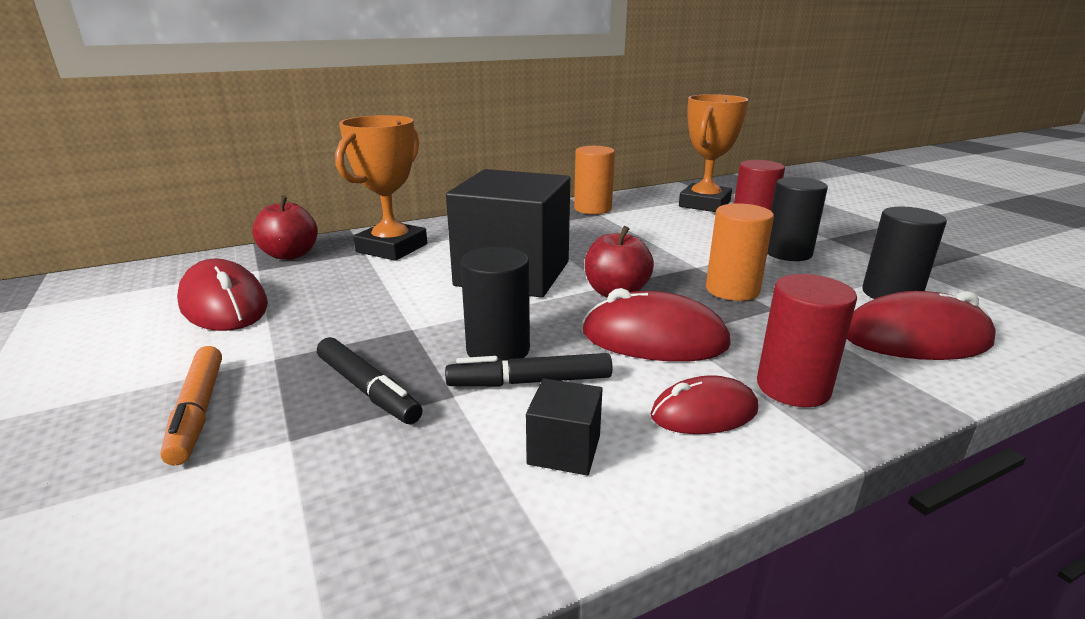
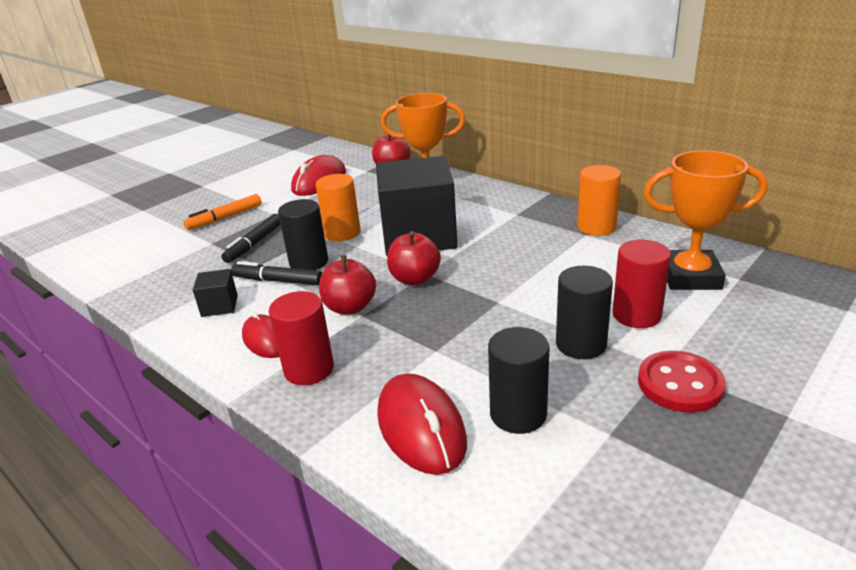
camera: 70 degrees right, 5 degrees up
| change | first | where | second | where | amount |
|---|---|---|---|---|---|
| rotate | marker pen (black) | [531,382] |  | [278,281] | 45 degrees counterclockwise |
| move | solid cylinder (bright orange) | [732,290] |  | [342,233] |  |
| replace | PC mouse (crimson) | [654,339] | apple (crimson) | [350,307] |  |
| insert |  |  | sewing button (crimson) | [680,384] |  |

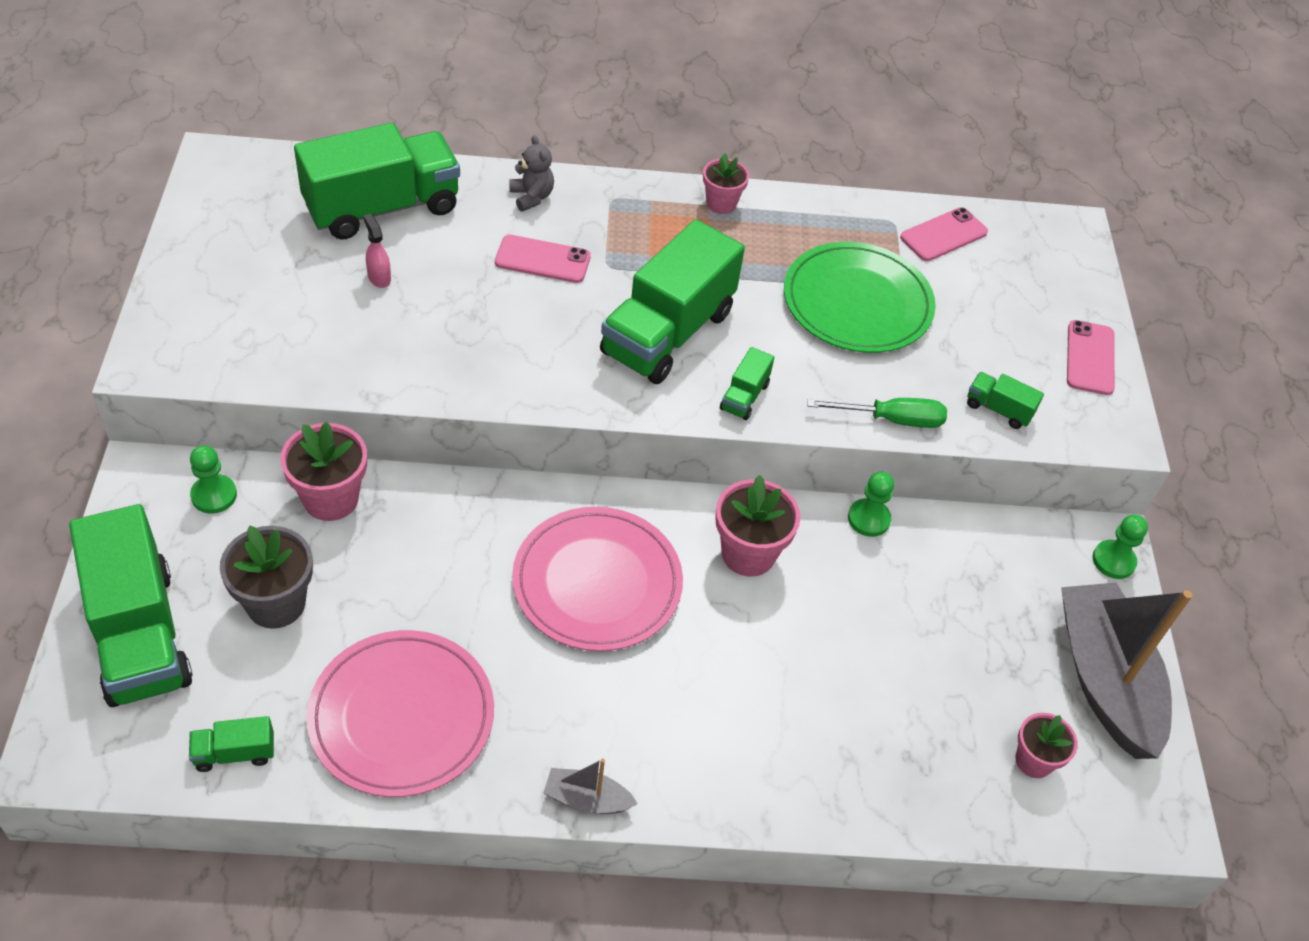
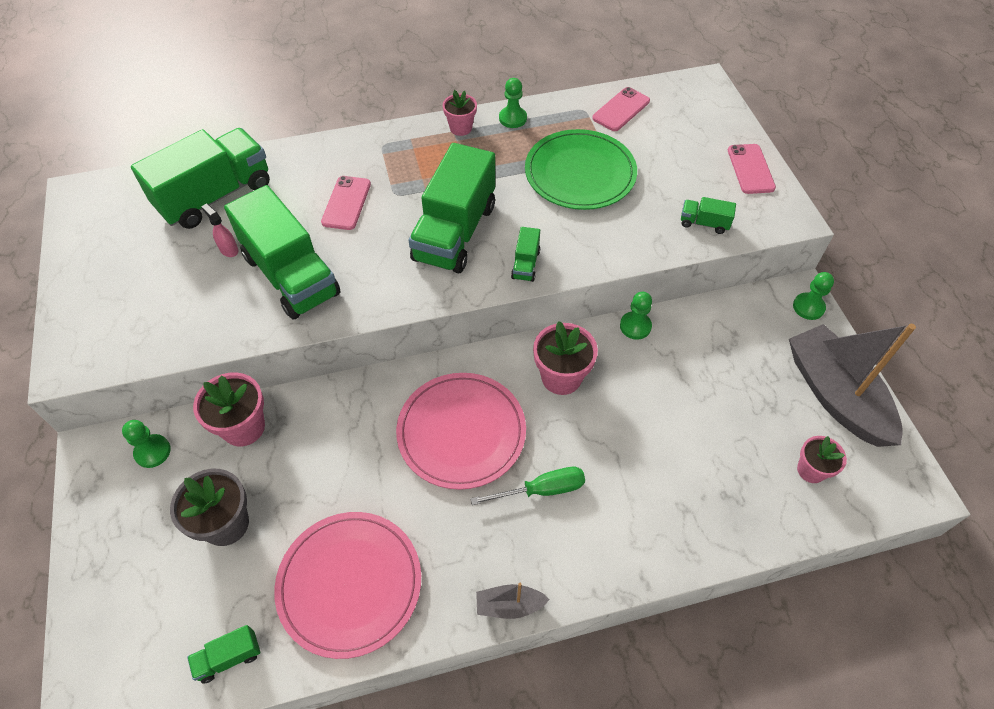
camera: 10 degrees left, 5 degrees up
| change | first | where | second | where | amount |
|---|---|---|---|---|---|
| move | toy truck (leaf-green) | [139,634] |  | [291,275] |  |
| rotate | mobile phone (rose-pink) | [542,260] |  | [346,203] | 75 degrees counterclockwise |
| move | hand screwdriver (leaf-green) | [891,419] |  | [541,490] |  |
| insert |  |  | pawn (leaf-green) | [512,118] |  |
| delete | stuffed bear (gray) | [531,197] |  |  |  |

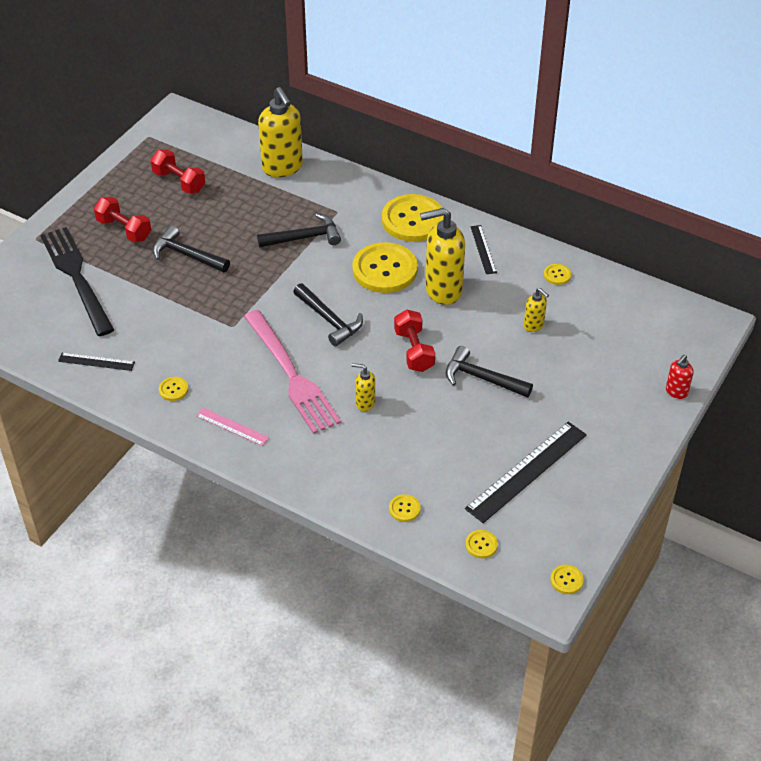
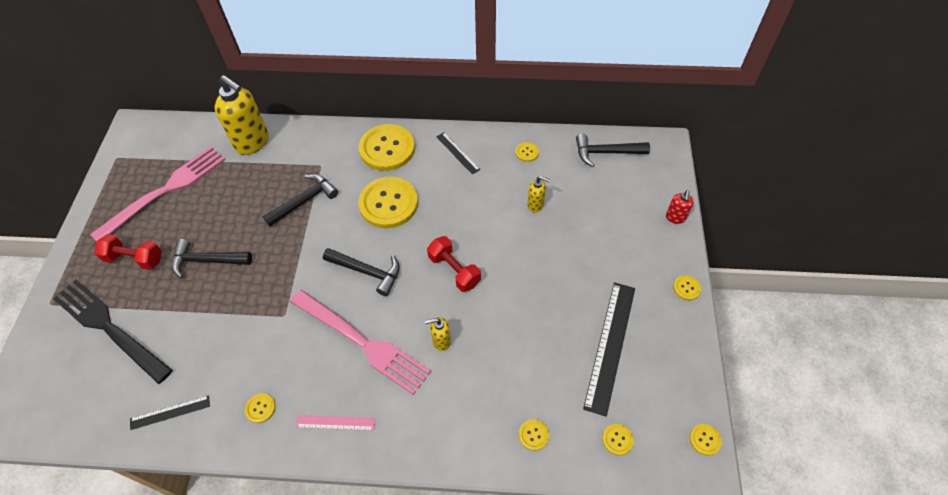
camera: 25 degrees left, 10 degrees up
| change | first | where | second | where | amount |
|---|---|---|---|---|---|
| replace | hand weight (crimson) | [179,182] | fork (rose-pink) | [165,191] |  |
| move | claw hammer (black) | [482,378] |  | [606,152] |  |
| insert |  |  | sewing button (golden) | [686,288] |  |
| delete | pump bottle (golden) | [442,290] |  |  |  |

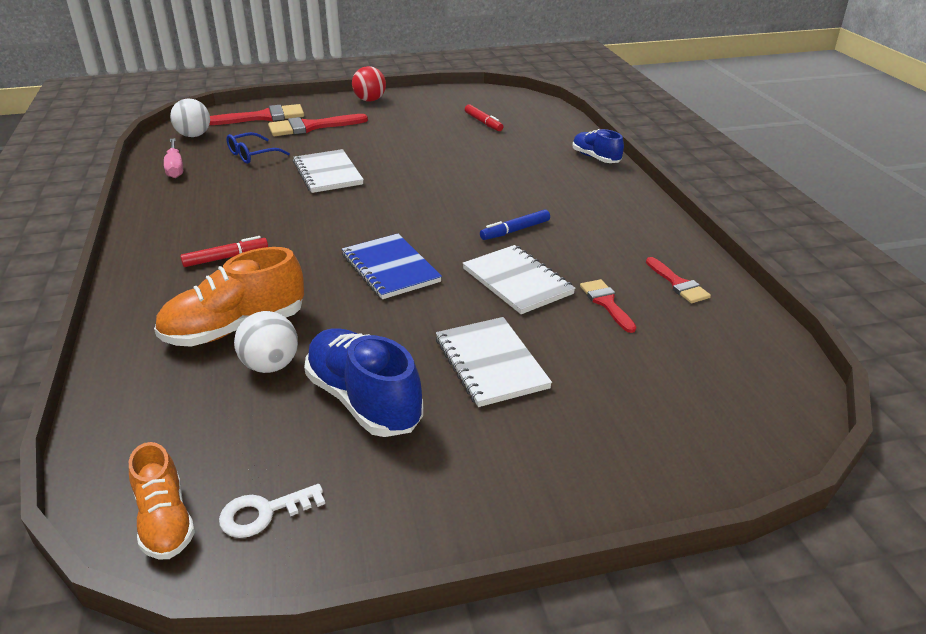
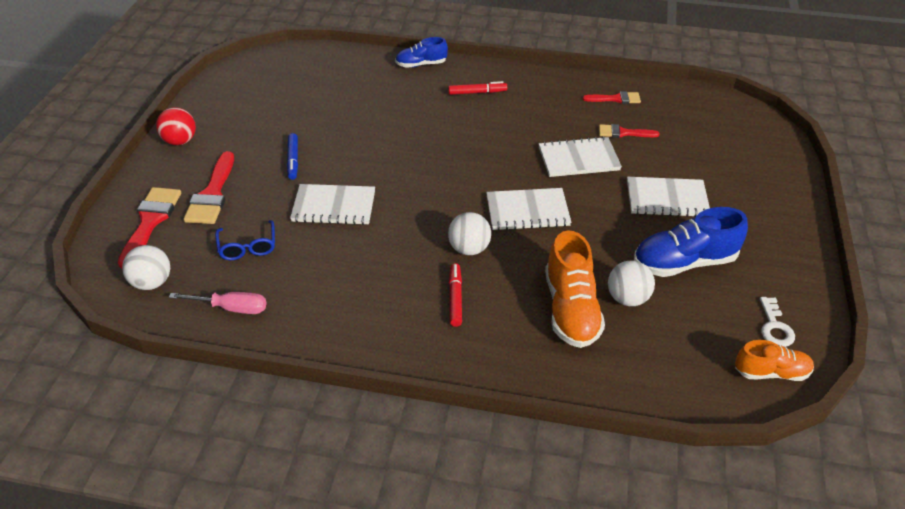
camera: 65 degrees left, 10 degrees up
| change | first | where | second | where | amount |
|---|---|---|---|---|---|
| move | marker pen (blue) | [515,231] |  | [293,160] |  |
| move | marker pen (crimson) | [483,122] |  | [477,92] |  |
| insert |  |  | sphere (pure white) | [469,249] |  |
| recolor | exercise book (blue) | [390,268] | exercise book (pure white) | [527,211] |  |

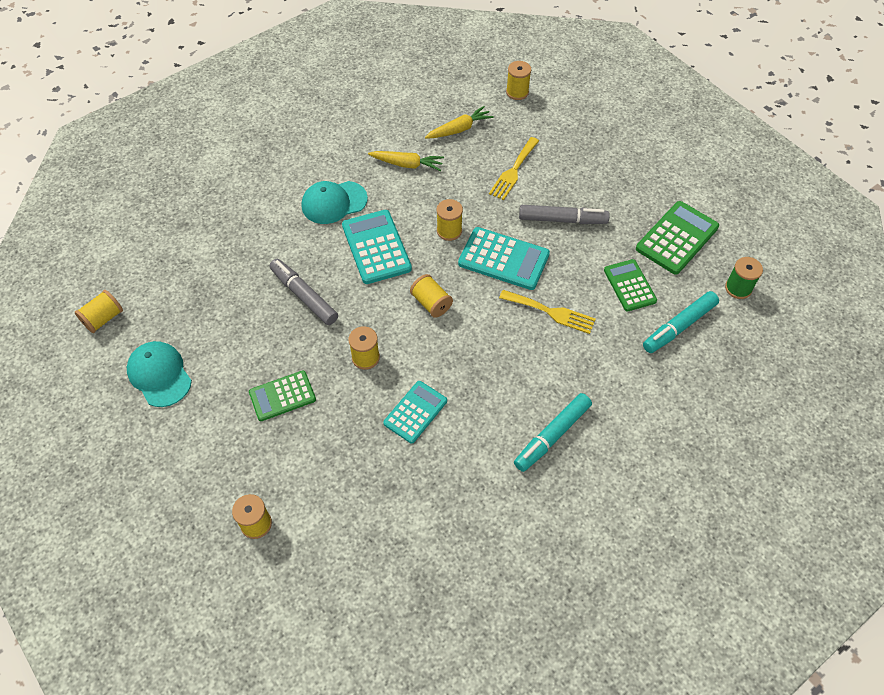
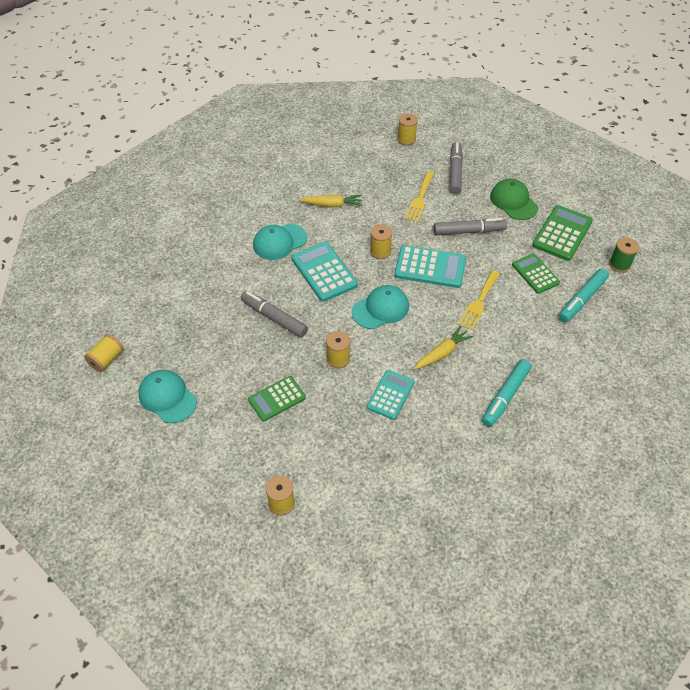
camera: 10 degrees left, 5 degrees down
| change | first | where | second | where | amount |
|---|---|---|---|---|---|
| replace | bobbin (golden) | [431,303] | cap (aqua) | [380,309] |  |
| move | toy carrot (golden) | [459,129] |  | [442,353] |  |
| insert |  |  | marker pen (gray) | [455,172] |  |
| rotate | fork (golden) | [551,312] |  | [479,302] | 105 degrees clockwise |
| insert |  |  | cap (leaf-green) | [513,202] |  |

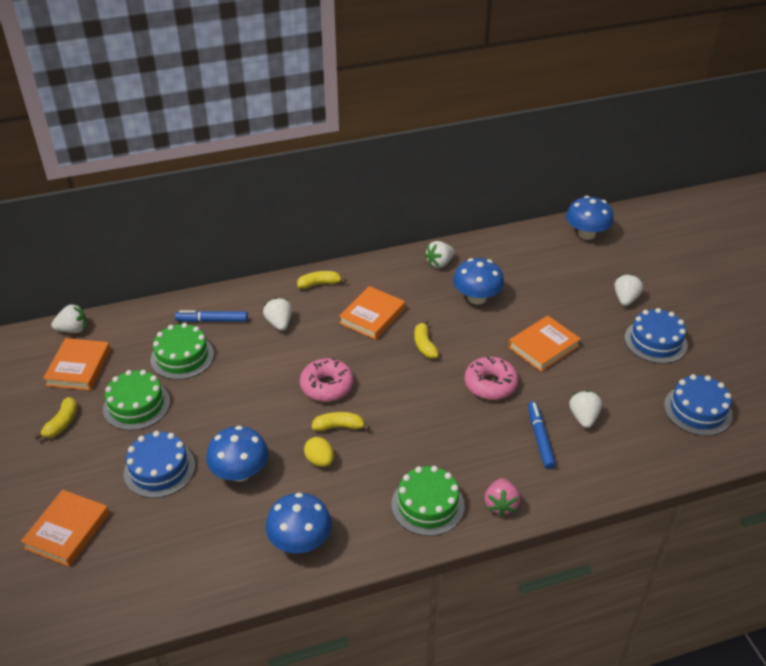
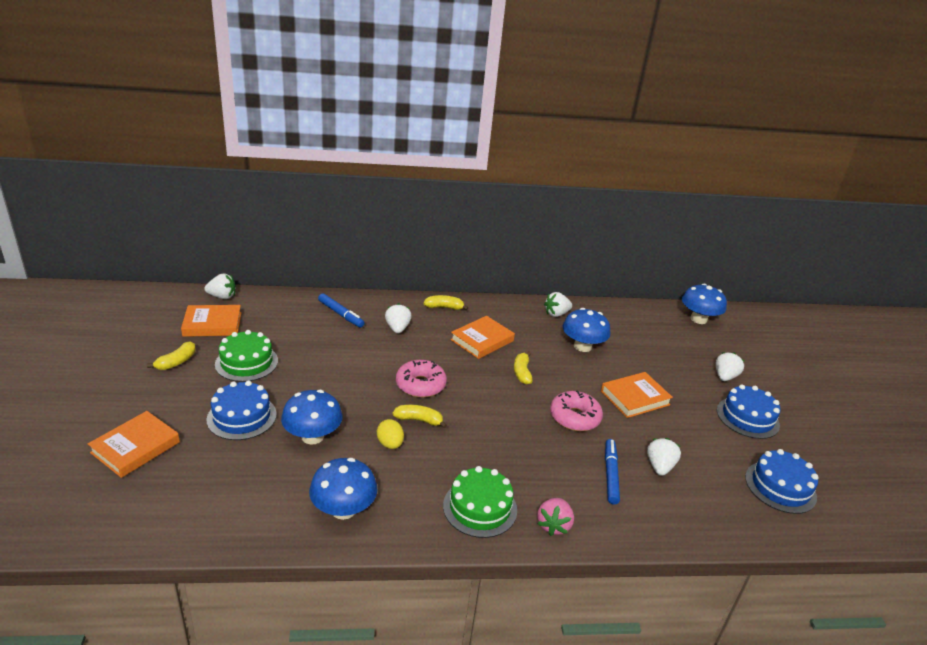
camera: 10 degrees right, 10 degrees down
| change | first | where | second | where | amount |
|---|---|---|---|---|---|
| rotate | book (bright orange) | [79,367] |  | [212,324] | 60 degrees clockwise |
| rotate | marker pen (blue) | [212,320] |  | [340,314] | 150 degrees counterclockwise |
| delete | layer cake (leaf-green) | [182,357] |  |  |  |

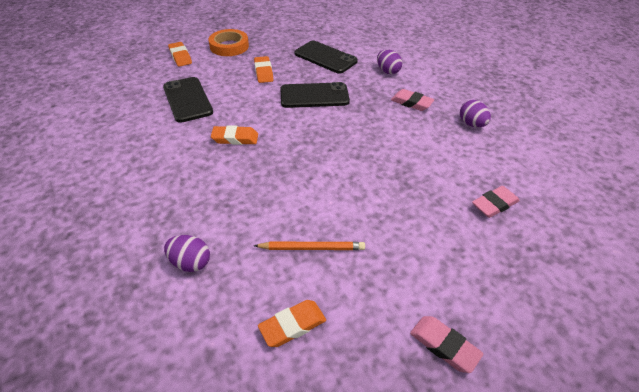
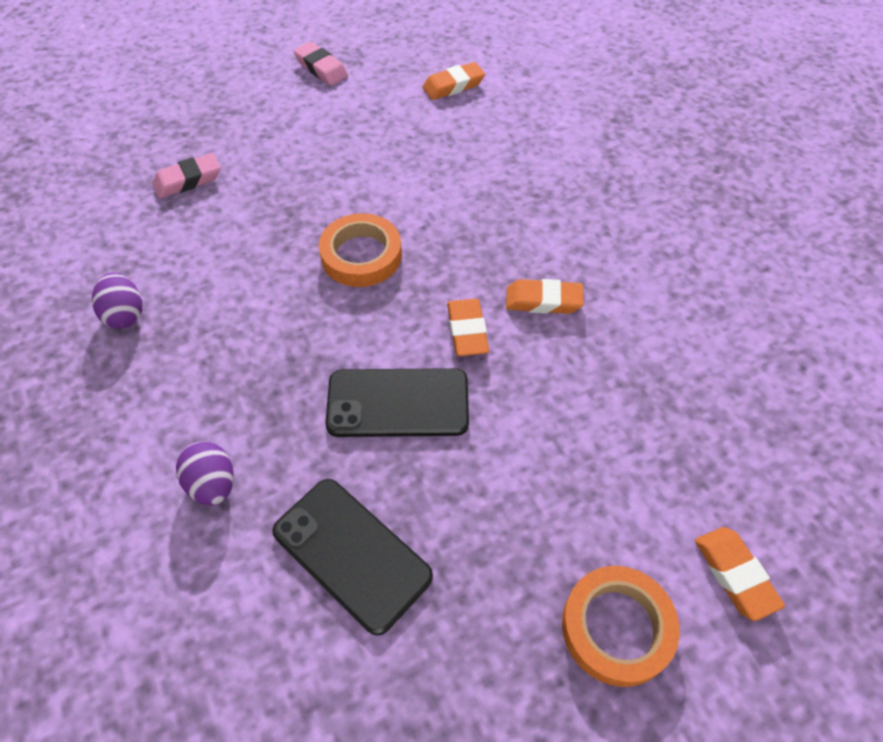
camera: 175 degrees left, 10 degrees up
| change | first | where | second | where | amount |
|---|---|---|---|---|---|
| insert |  |  | roll of tape (bright orange) | [361,255] |  |
| move | gum eraser (bright orange) | [263,72] |  | [467,331] |  |
| delete | mobile phone (black) | [187,100] |  |  |  |
| delete | egg (violet) | [190,262] |  |  |  |
| delete | wooden pencil (bright orange) | [312,248] |  |  |  |
| delete | gum eraser (rose-pink) | [411,103] |  |  |  |

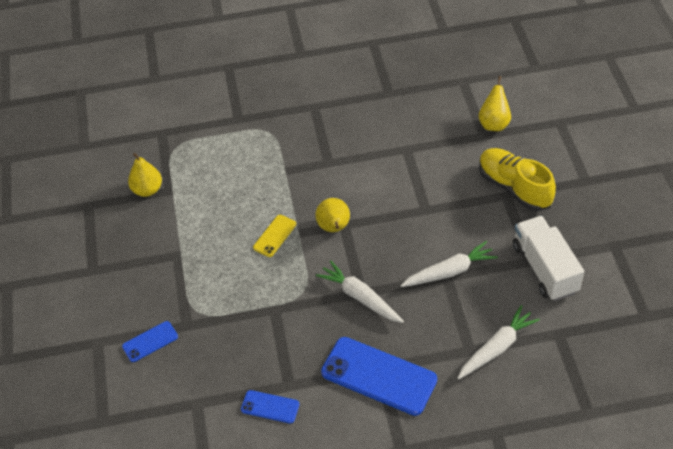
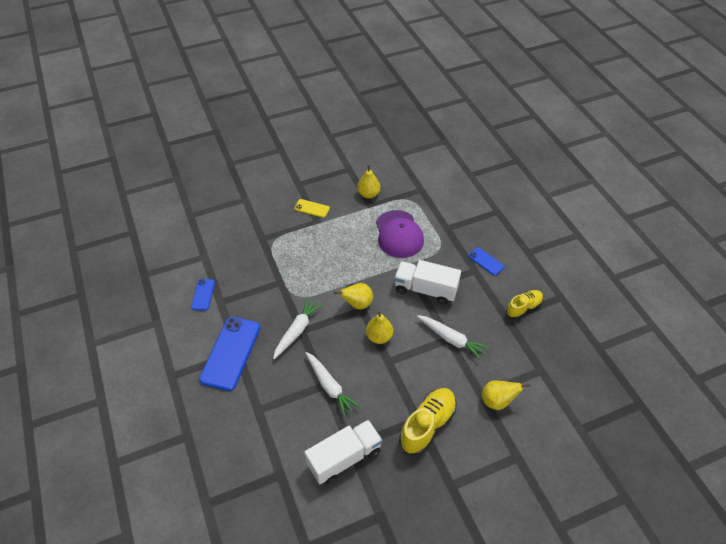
camera: 75 degrees right, 0 degrees up
| change | first | where | second | where | amount |
|---|---|---|---|---|---|
| move | mobile phone (golden) | [274,236] |  | [312,208] |  |
| insert |  |  | pear fruit (golden) | [379,337] |  |
| insert |  |  | cap (violet) | [399,234] |  |
| insert |  |  | toy truck (pure white) | [425,289] |  |
| move | toy carrot (pure white) | [497,348] |  | [451,339] |  |
| move | mobile phone (blue) | [150,341] |  | [486,261] |  |
| insert |  |  | lace-up shoe (golden) | [523,308] |  |

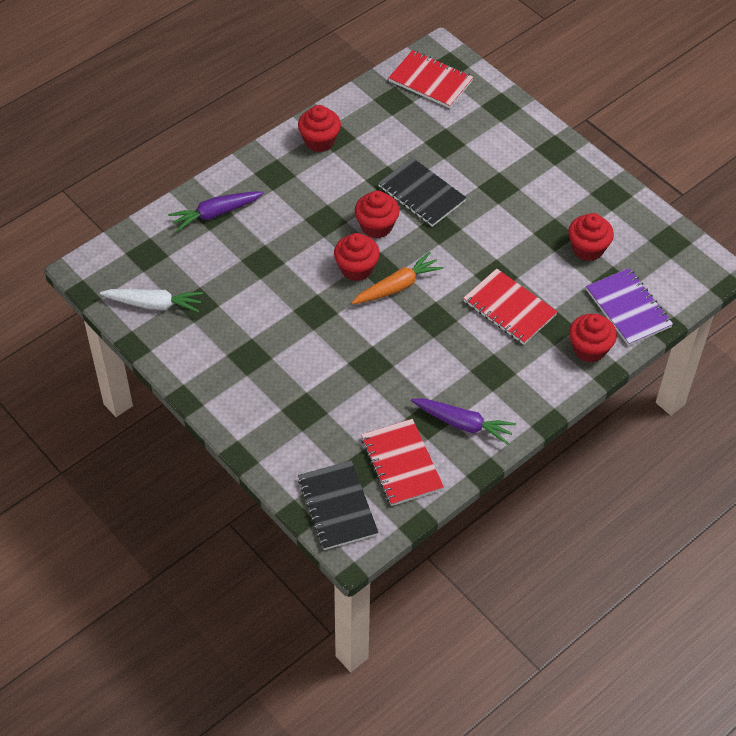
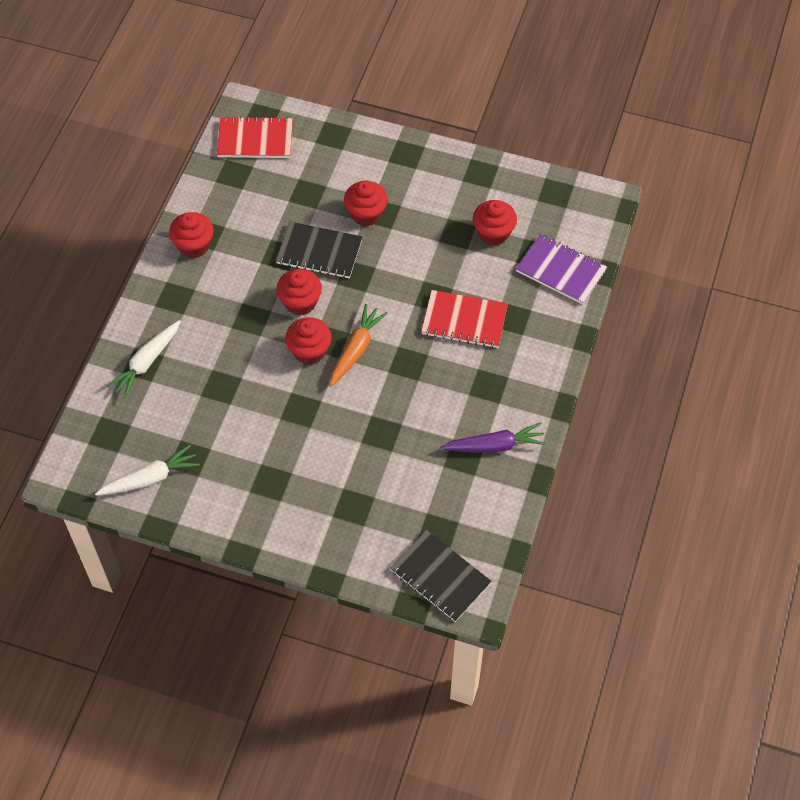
camera: 30 degrees left, 5 degrees up
| change | first | where | second | where | amount |
|---|---|---|---|---|---|
| recolor | toy carrot (violet) | [216,214] | toy carrot (pure white) | [146,362] |  |
| move | muffin (crimson) | [589,349] |  | [366,214] |  |
| delete | exercise book (crimson) | [401,464] |  |  |  |

